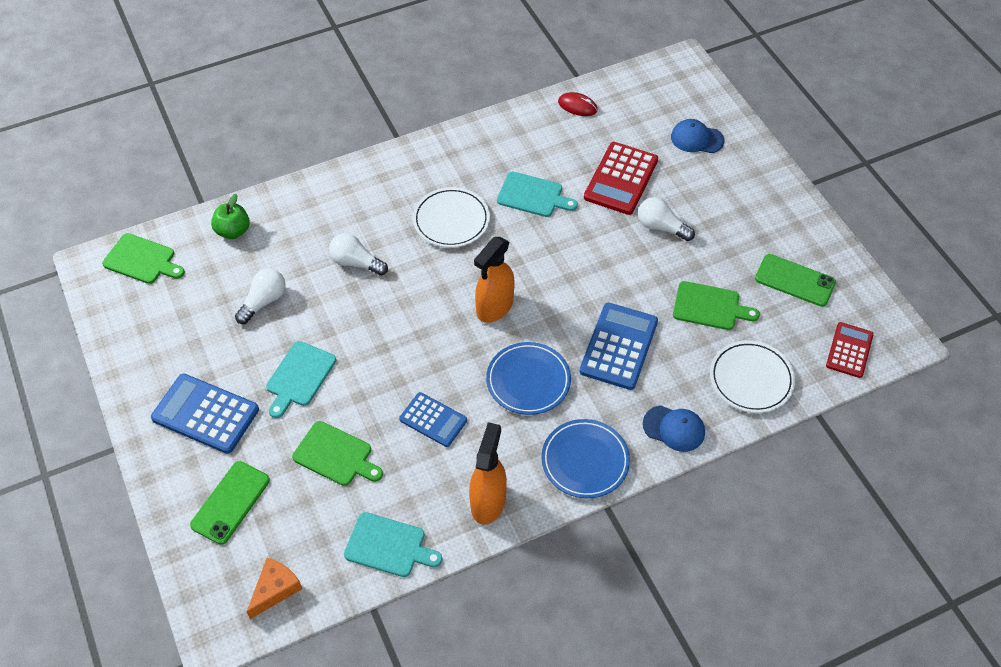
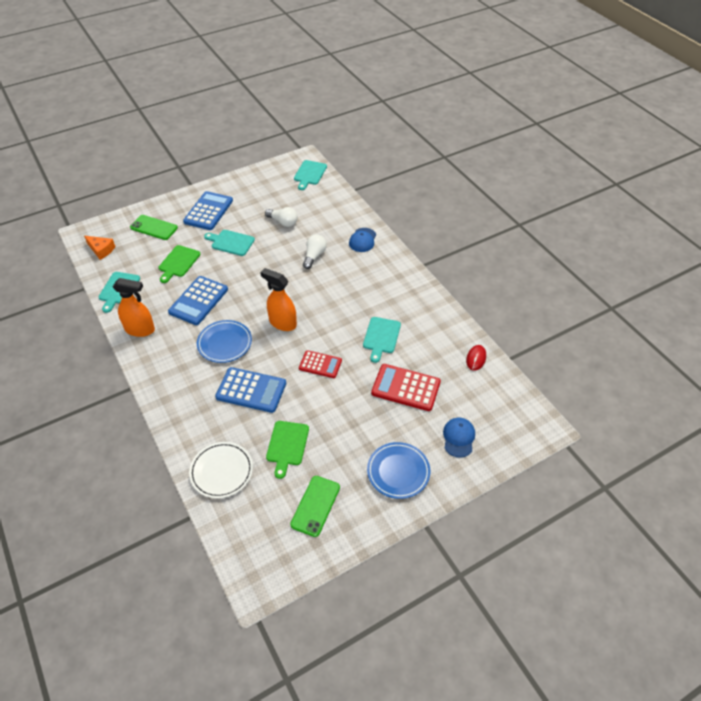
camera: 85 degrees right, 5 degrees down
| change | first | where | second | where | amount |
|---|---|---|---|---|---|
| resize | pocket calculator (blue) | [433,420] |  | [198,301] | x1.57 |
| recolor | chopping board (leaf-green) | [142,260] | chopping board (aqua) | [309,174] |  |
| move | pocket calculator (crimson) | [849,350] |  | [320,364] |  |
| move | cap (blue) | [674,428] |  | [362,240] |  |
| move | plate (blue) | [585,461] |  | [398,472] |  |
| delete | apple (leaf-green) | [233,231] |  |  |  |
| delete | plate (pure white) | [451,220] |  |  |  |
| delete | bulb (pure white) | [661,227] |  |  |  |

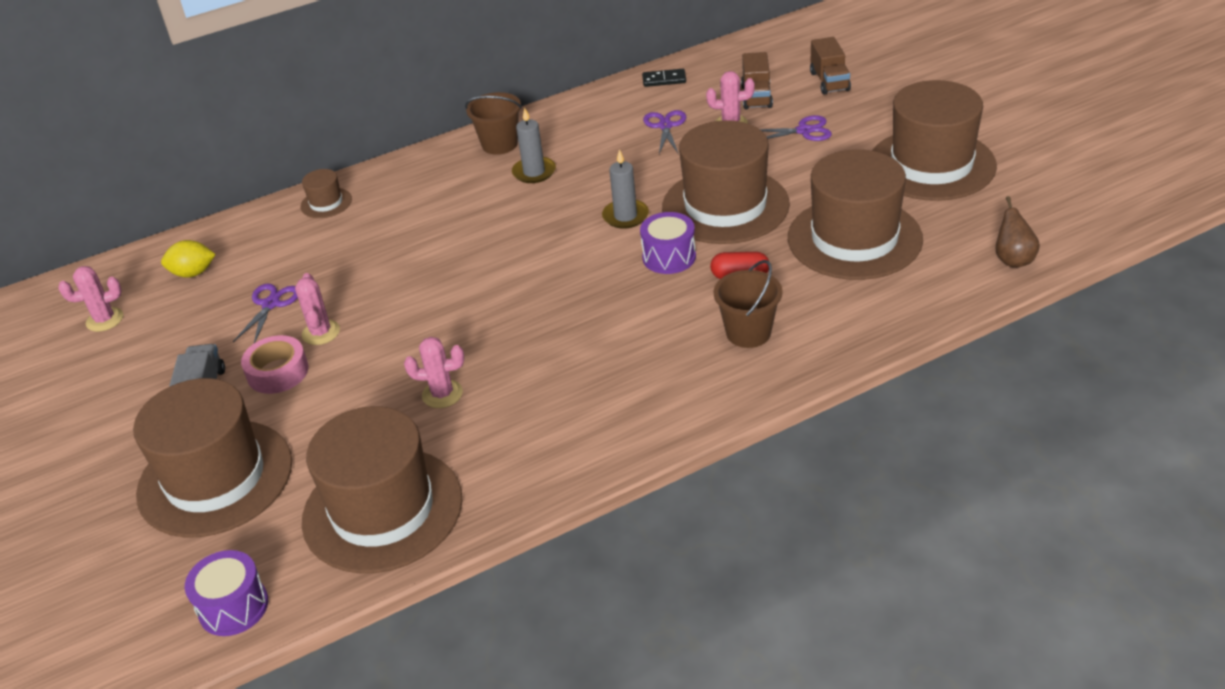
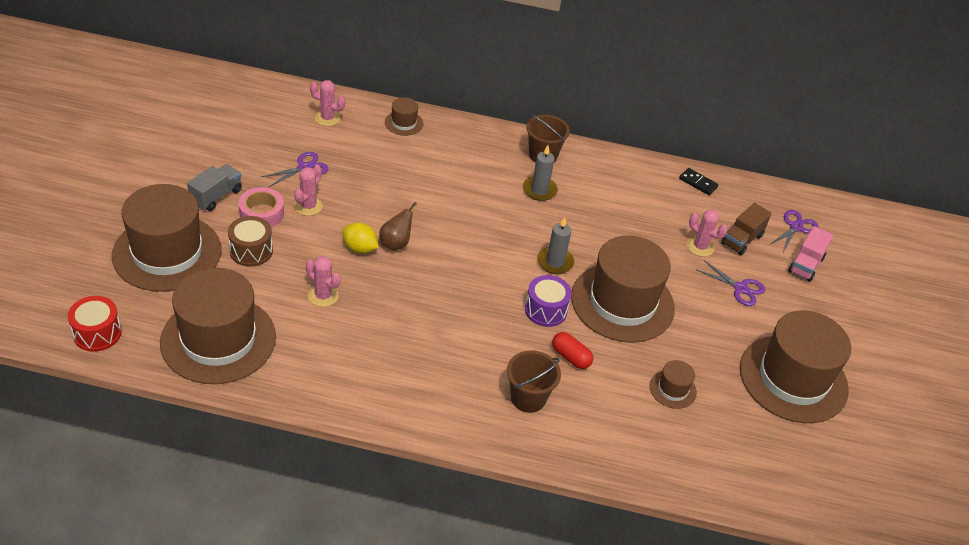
camera: 30 degrees right, 5 degrees up
| change | first | where | second | where | amount |
|---|---|---|---|---|---|
| recolor | drum (violet) | [233,607] | drum (crimson) | [97,333] |  |
| insert |  |  | drum (dark brown) | [251,251] |  |
| move | prickly plant (rose-pink) | [105,320] |  | [327,118] |  |
| move | citrus fruit (golden) | [193,273] |  | [360,248] |  |
| move | pear fruit (dark brown) | [1013,260] |  | [396,243] |  |
| resize | hat (dark brown) | [854,238] |  | [673,389] | x0.43 |
| move | pair of scissors (violet) | [665,126] |  | [796,227] |  |
| recolor | toy truck (dark brown) | [829,81] | toy truck (rose-pink) | [806,265] |  |

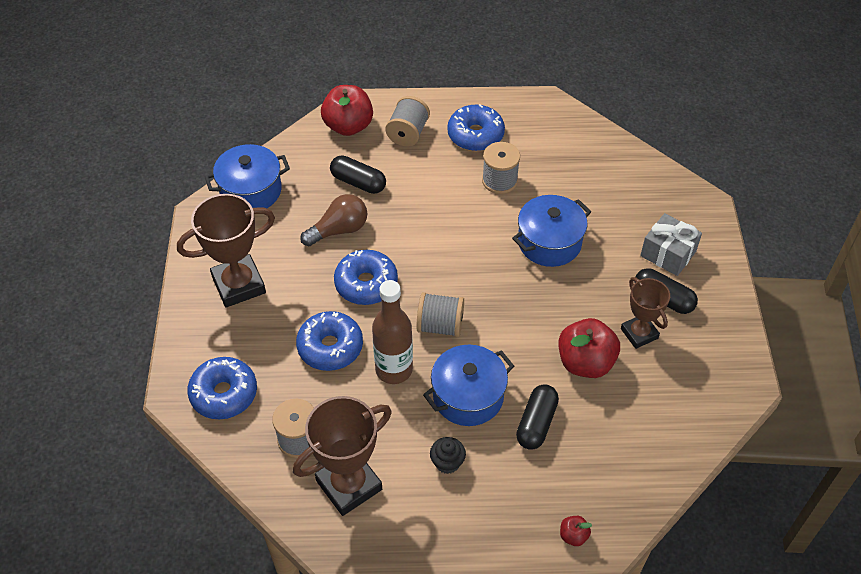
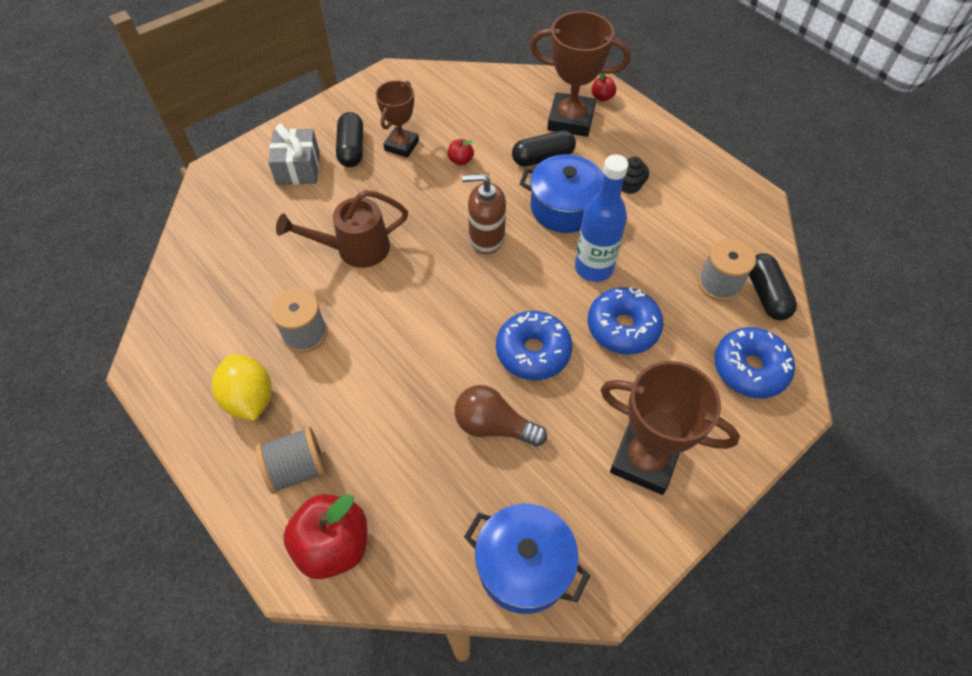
camera: 130 degrees left, 5 degrees up
| change | first | where | second | where | amount |
|---|---|---|---|---|---|
| replace | donut (blue) | [475,135] | citrus fruit (golden) | [250,399] |  |
| replace | cooking pot (blue) | [549,242] | sprinkling can (dark brown) | [355,249] |  |
| resize | apple (crimson) | [585,362] |  | [460,160] | x0.45 |
| insert |  |  | pump bottle (dark brown) | [486,238] |  |
| move | prize cup (dark brown) | [349,485] |  | [571,120] |  |
| recolor | flask (dark brown) | [394,369] | flask (blue) | [593,268] |  |
| move | pill (black) | [358,182] |  | [766,294] |  |
| delete | bobbin (gray) | [440,325] |  |  |  |

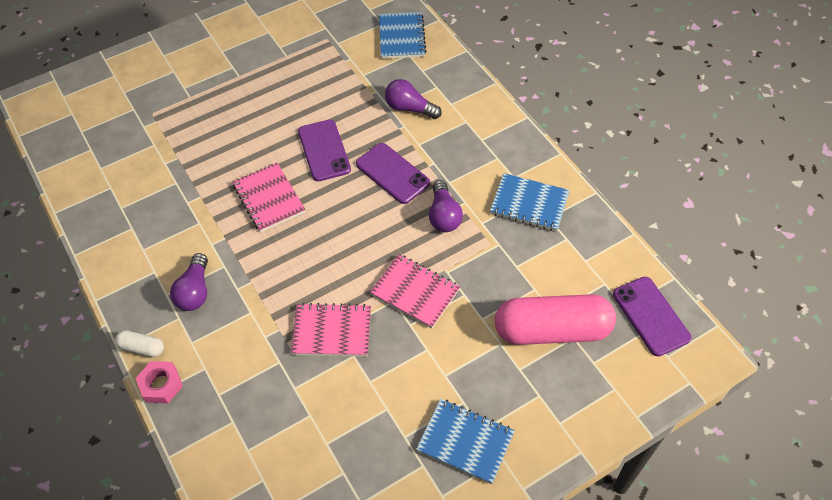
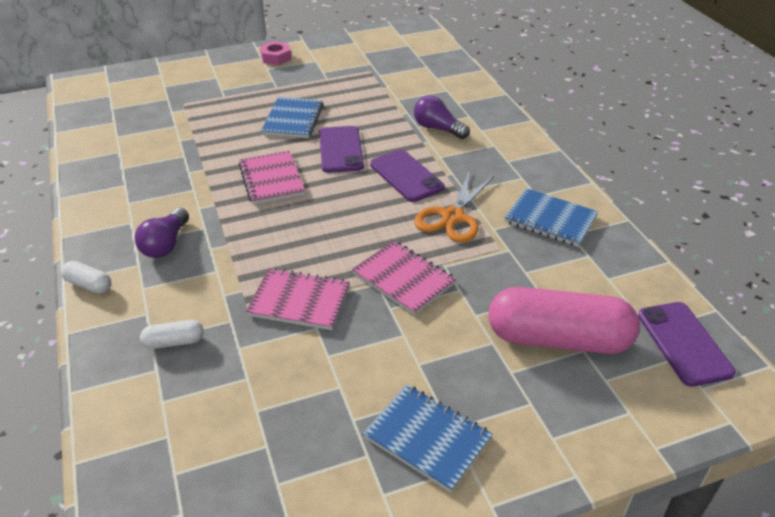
camera: 10 degrees right, 15 degrees down
| change | first | where | second | where | amount |
|---|---|---|---|---|---|
| insert |  |  | pill (pure white) | [174,342] |  |
| move | hex nut (rose-pink) | [161,385] |  | [276,57] |  |
| move | exercise book (blue) | [401,37] |  | [293,120] |  |
| replace | bulb (violet) | [444,215] | pair of scissors (bright orange) | [452,217] |  |

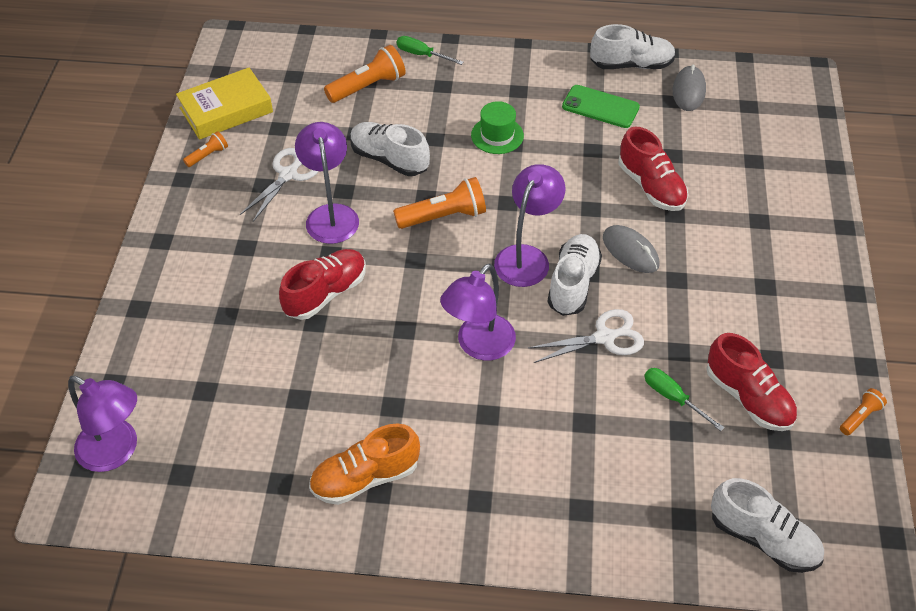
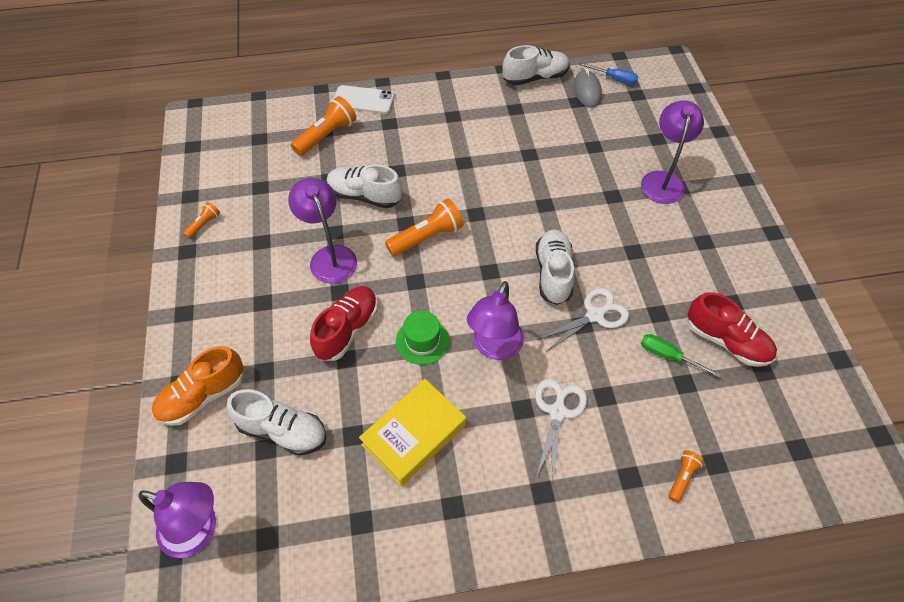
camera: 15 degrees left, 5 degrees up
| change | first | where | second | where | amount |
|---|---|---|---|---|---|
| move | lace-up shoe (bright orange) | [365,477] |  | [203,396] |  |
| move | lace-up shoe (pure white) | [763,538] |  | [282,431] |  |
| replace | hand screwdriver (leaf-green) | [422,55] | mobile phone (pure white) | [363,100] |  |
| move | book (golden) | [226,110] |  | [414,435] |  |
| move | hat (leaf-green) | [497,135] |  | [422,341] |  |
| move | pair of scissors (pure white) | [288,175] |  | [557,412] |  |
| insert |  |  | hand screwdriver (blue) | [614,79] |  |
| move | reading lamp (violet) | [526,257] |  | [662,180] |  |
| move | pocket torch (bright orange) | [860,417] |  | [682,477] |  |
| delete | mobile phone (leaf-green) | [600,107] |  |  |  |
| delete | PC mouse (gray) | [630,251] |  |  |  |
| delete | lace-up shoe (crimson) | [651,186] |  |  |  |

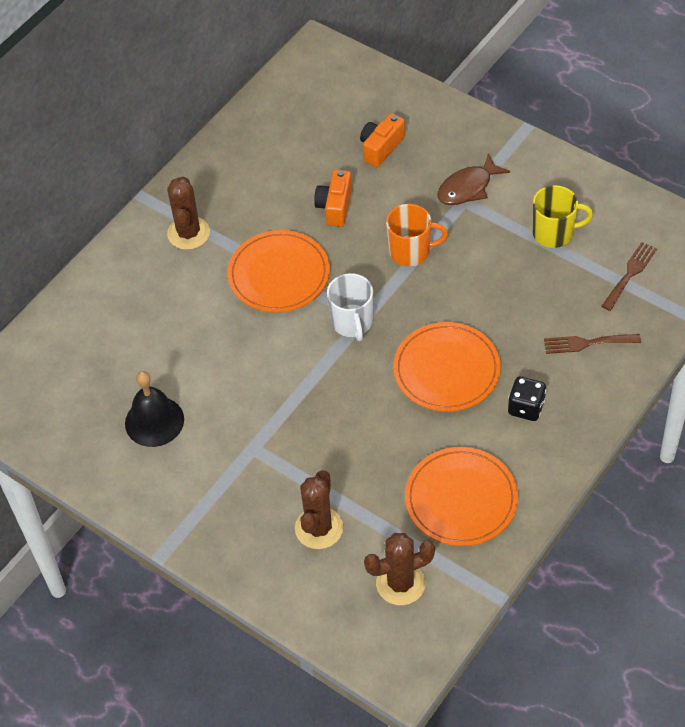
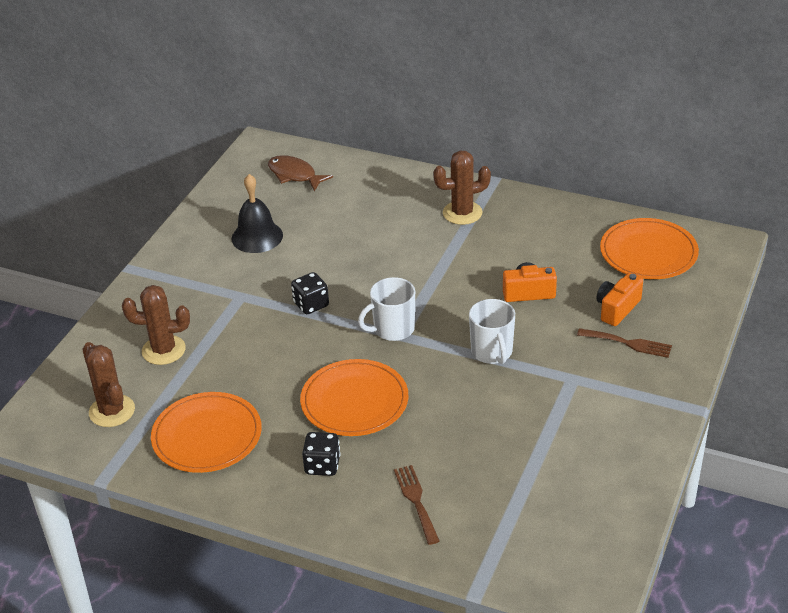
camera: 75 degrees right, 15 degrees down
| change | first | where | second | where | amount |
|---|---|---|---|---|---|
| move | toy fish (dark brown) | [468,187] |  | [294,175] |  |
| insert |  |  | game die (black) | [311,304] |  |
| recolor | tea mug (bright orange) | [410,251] | tea mug (pure white) | [492,352] |  |
| move | fork (dark brown) | [630,273] |  | [628,343] |  |
| rotate | compact camera (bright orange) | [381,148] |  | [617,309] | 75 degrees counterclockwise |
| move | plate (bright orange) | [279,274] |  | [648,252] |  |
| delete | tea mug (golden) | [554,233] |  |  |  |

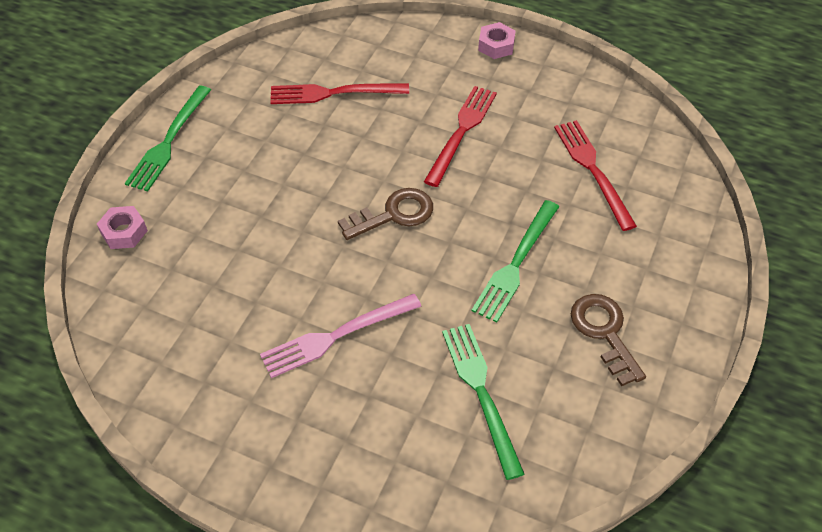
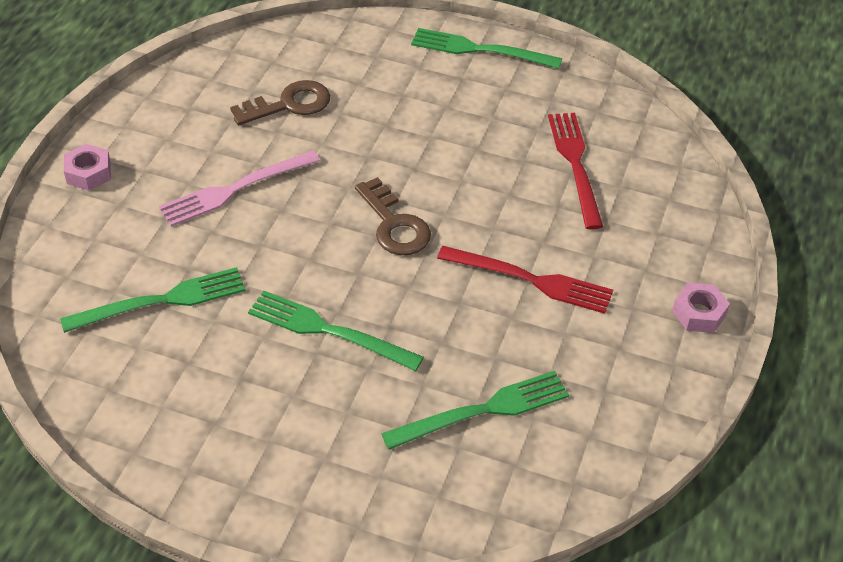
camera: 85 degrees right, 5 degrees down
| change | first | where | second | where | amount |
|---|---|---|---|---|---|
| move | hex nut (rose-pink) | [124,232] |  | [89,173] |  |
| rotate | fork (rose-pink) | [336,336] |  | [235,189] | 90 degrees counterclockwise |
| move | key (dark brown) | [604,333] |  | [289,104] |  |
| recolor | fork (crimson) | [592,170] | fork (leaf-green) | [483,410] |  |

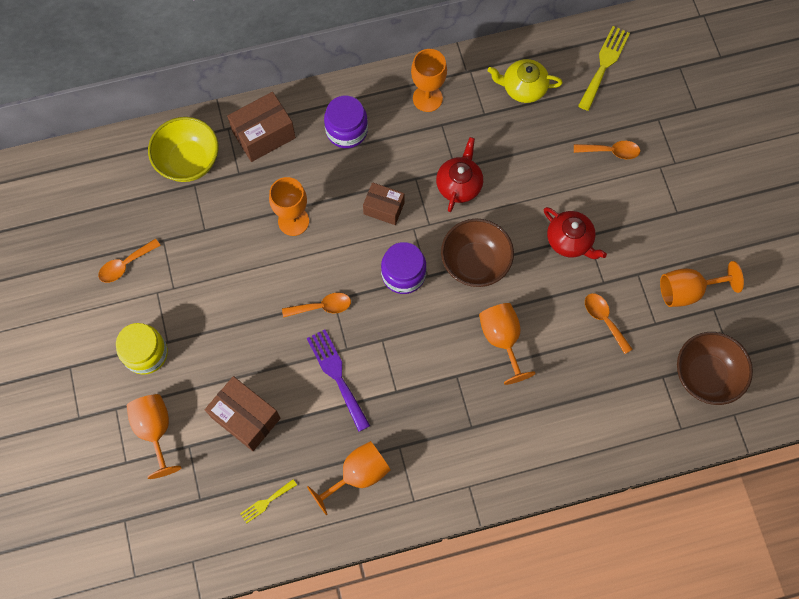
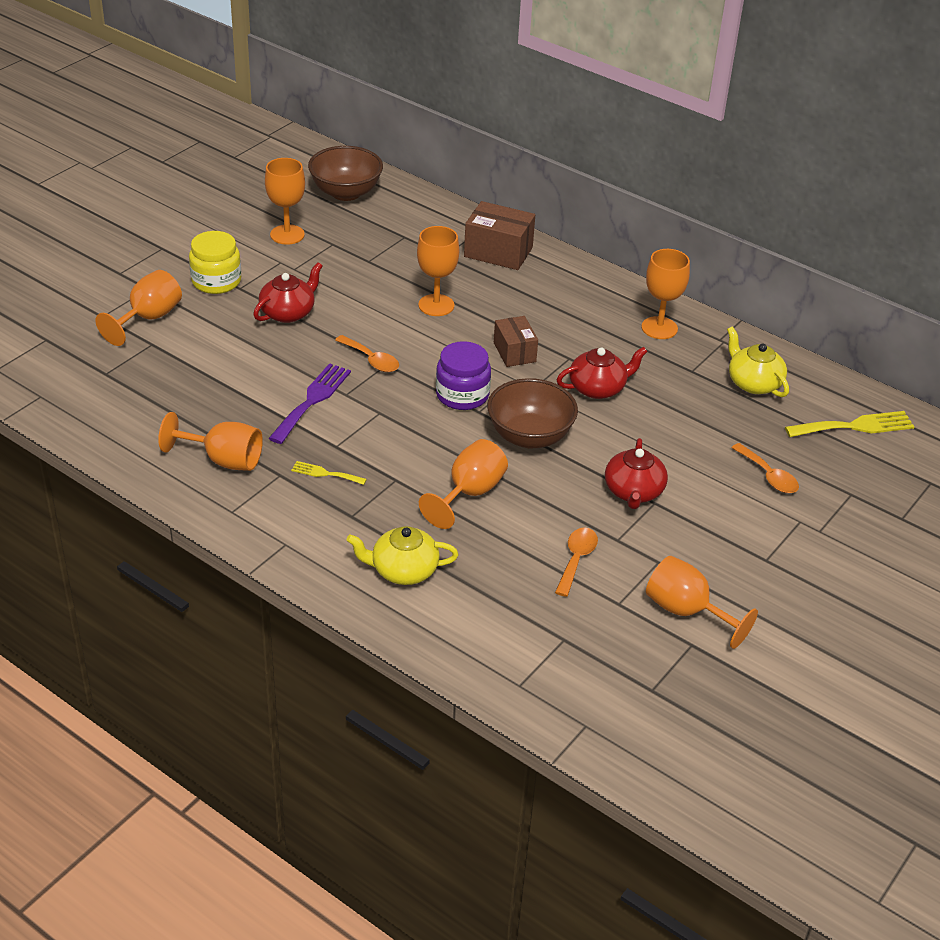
camera: 50 degrees right, 30 degrees down
| change | first | where | second | where | amount |
|---|---|---|---|---|---|
| insert |  |  | teapot (crimson) | [288,312] |  |
| replace | teaspoon (bright orange) | [125,265] | wine glass (bright orange) | [287,234] |  |
| move | fork (golden) | [266,502] |  | [325,473] |  |
| move | bowl (dark brown) | [705,375] |  | [346,193] |  |
| insert |  |  | teapot (golden) | [403,570] |  |
| delete | bowl (golden) | [189,161] |  |  |  |
| delete | package (dark brown) | [246,417] |  |  |  |
| delete | preserve jar (violet) | [346,130] |  |  |  |

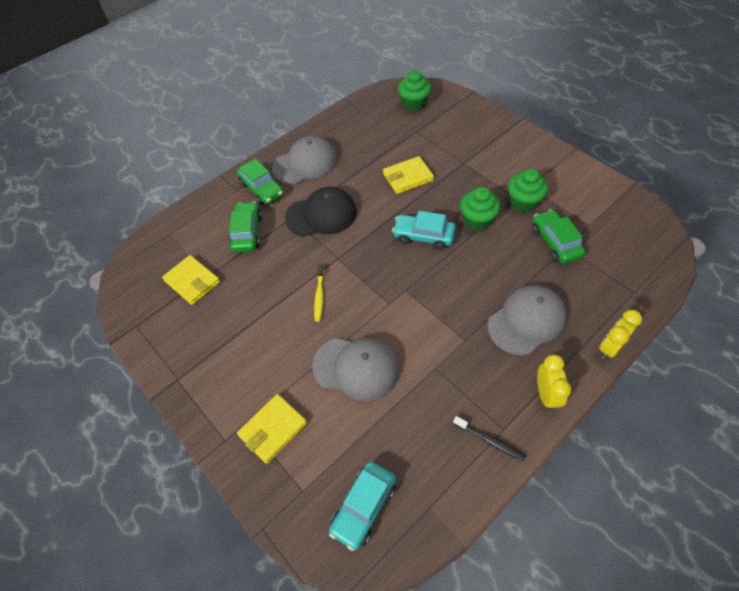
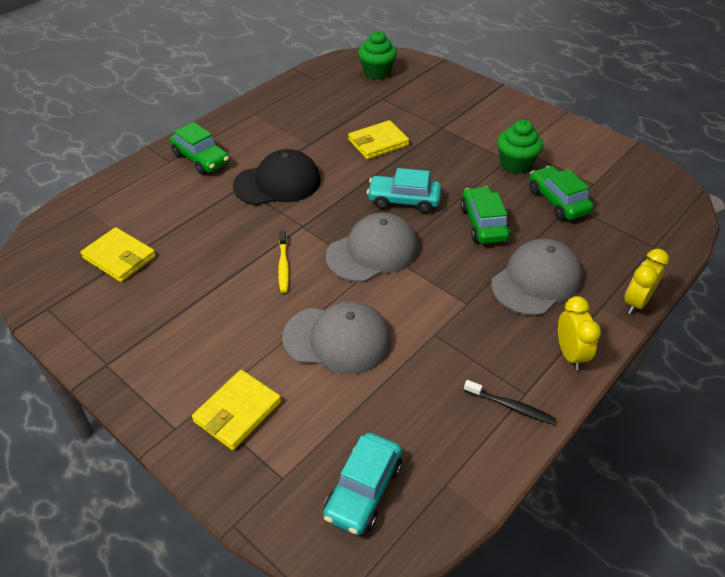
camera: 10 degrees left, 10 degrees down
| change | first | where | second | where | amount |
|---|---|---|---|---|---|
| move | cap (gray) | [305,163] |  | [373,252] |  |
| move | toy car (leaf-green) | [247,232] |  | [483,223] |  |
| delete | muffin (leaf-green) | [477,220] |  |  |  |

